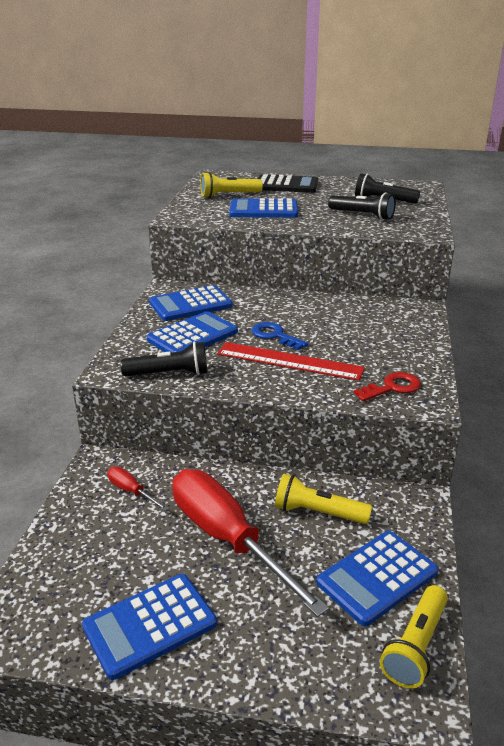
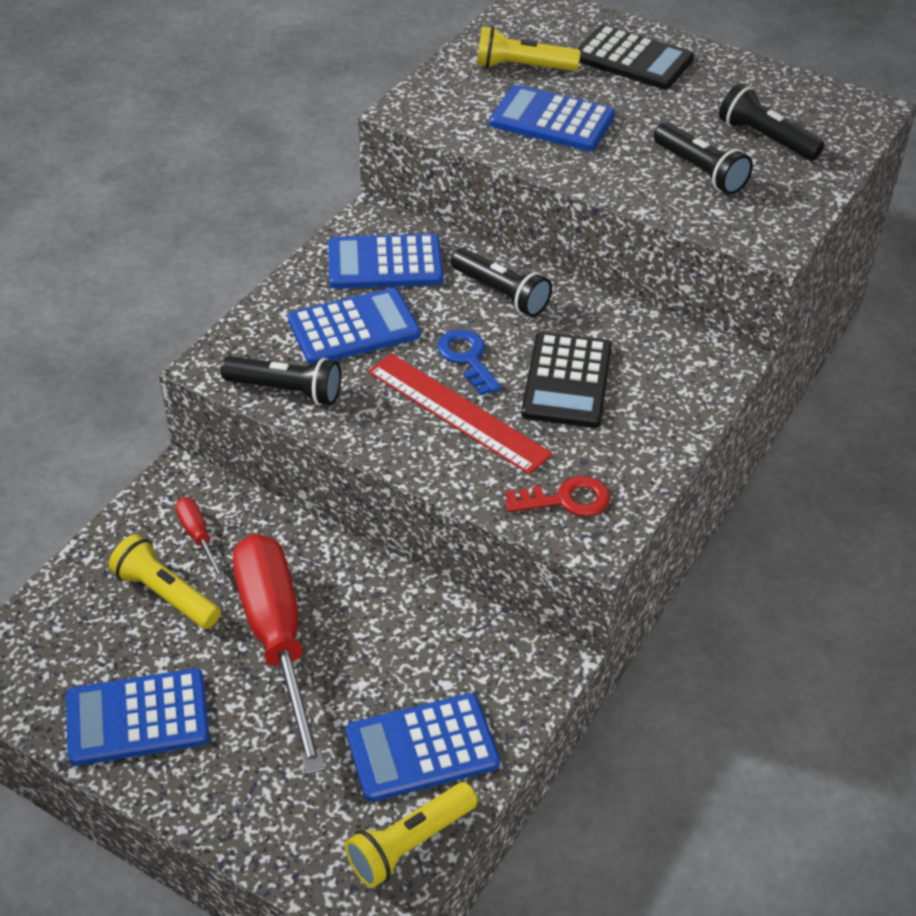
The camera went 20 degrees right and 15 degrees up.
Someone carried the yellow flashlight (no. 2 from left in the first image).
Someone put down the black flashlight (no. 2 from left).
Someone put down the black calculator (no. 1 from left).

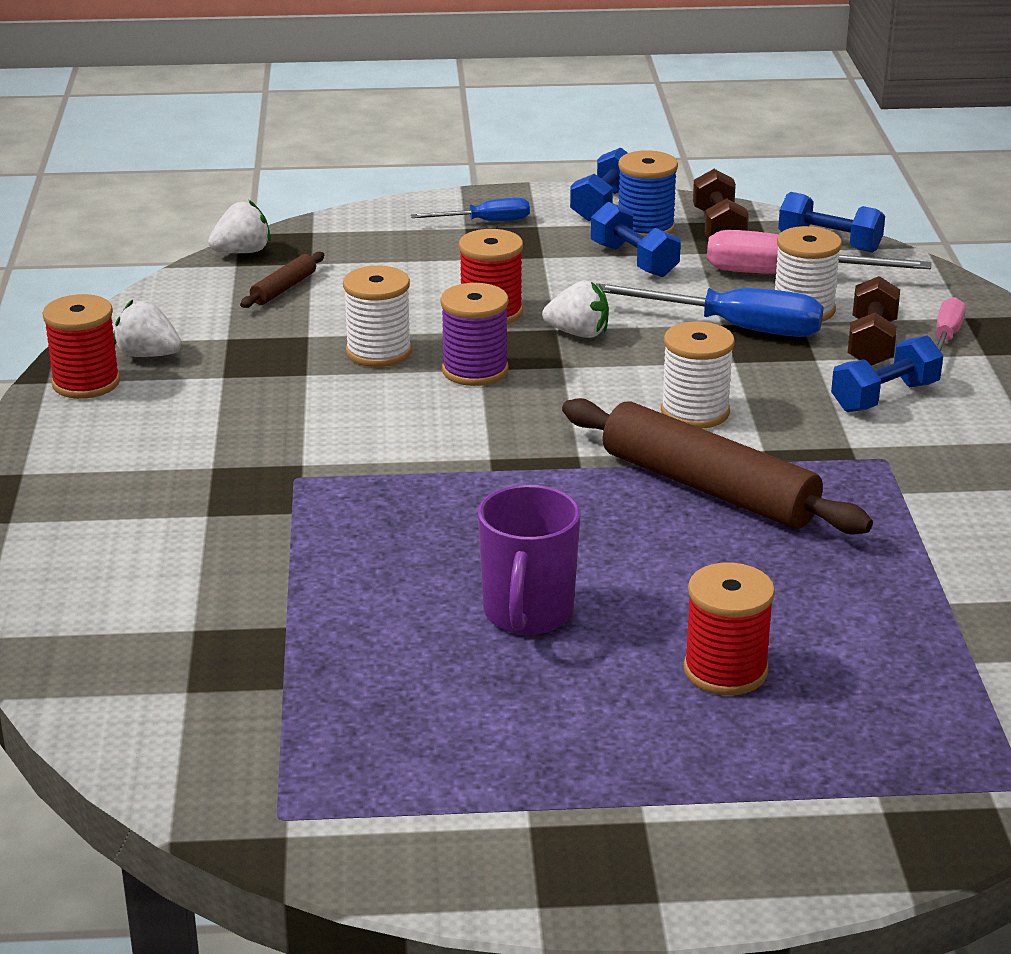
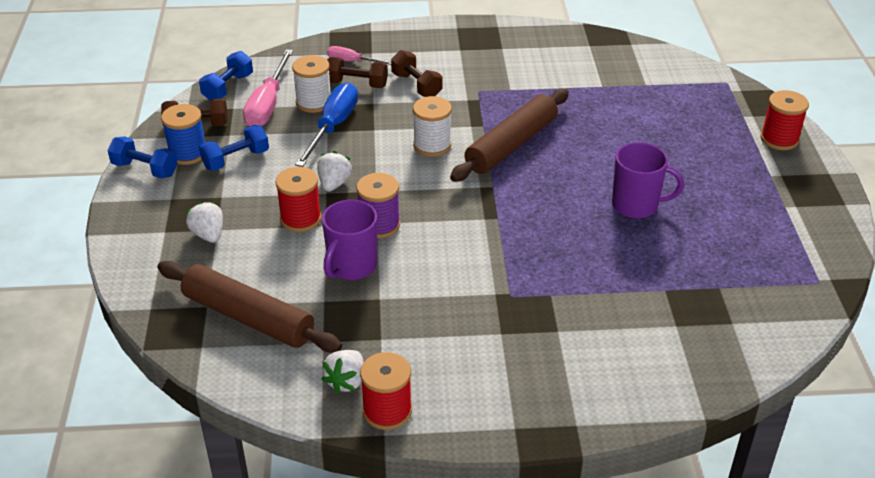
The camera went 90 degrees left and 10 degrees up.
Someone scaled the brown rolling pin (no. 1 from left) by 2.27.
Someone carried the white strawberry (no. 2 from left in the first image).
Someone swapped the white spool (no. 1 from left) for the purple mug (no. 1 from left).
Someone repainted the blue dumbbell (no. 4 from left), which became the brown dumbbell (no. 3 from left).
Someone carried the red spool (no. 3 from left).
Someone took away the blue screwdriver (no. 1 from left).

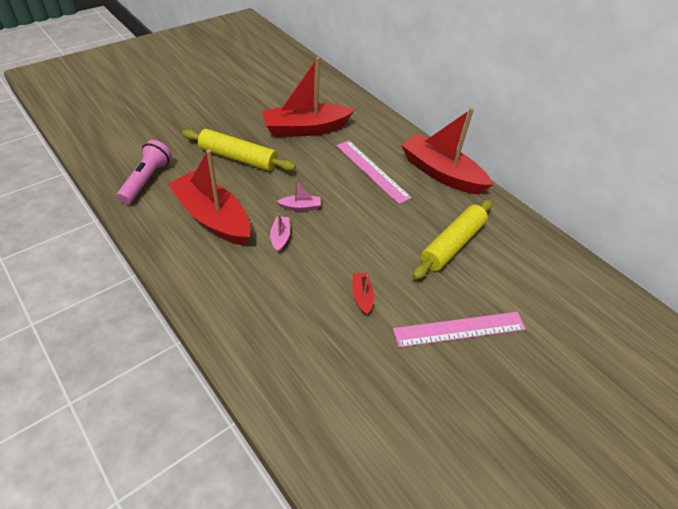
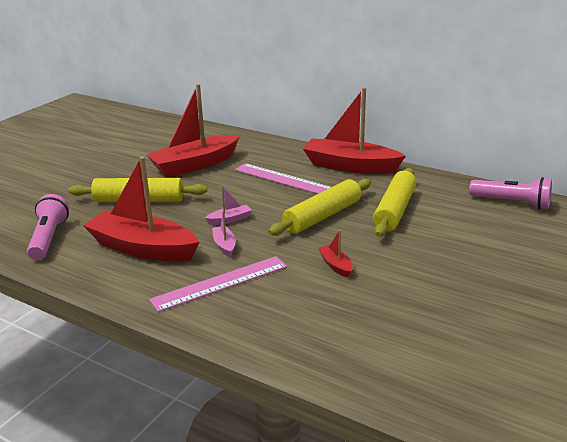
The camera went 15 degrees left and 20 degrees down.
Someone carried the pink ruler (no. 2 from left in the first image).
Someone put down the yellow rolling pin (no. 2 from left).
Someone put down the pink flashlight (no. 2 from left).

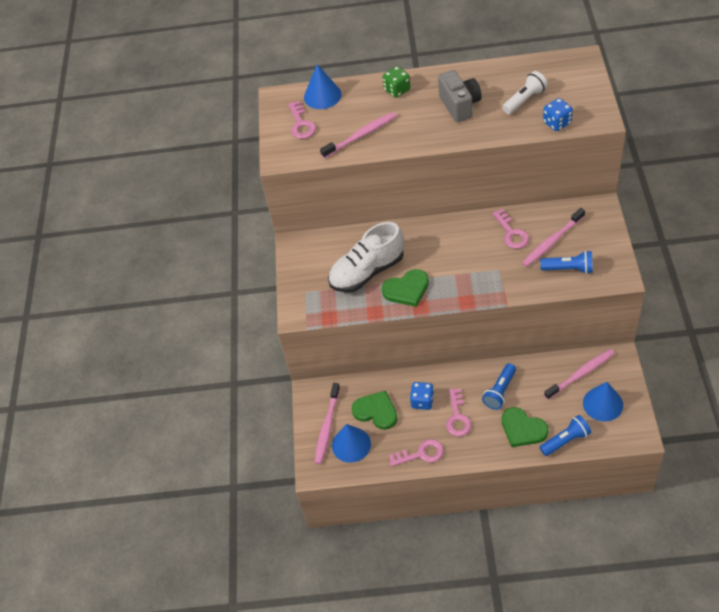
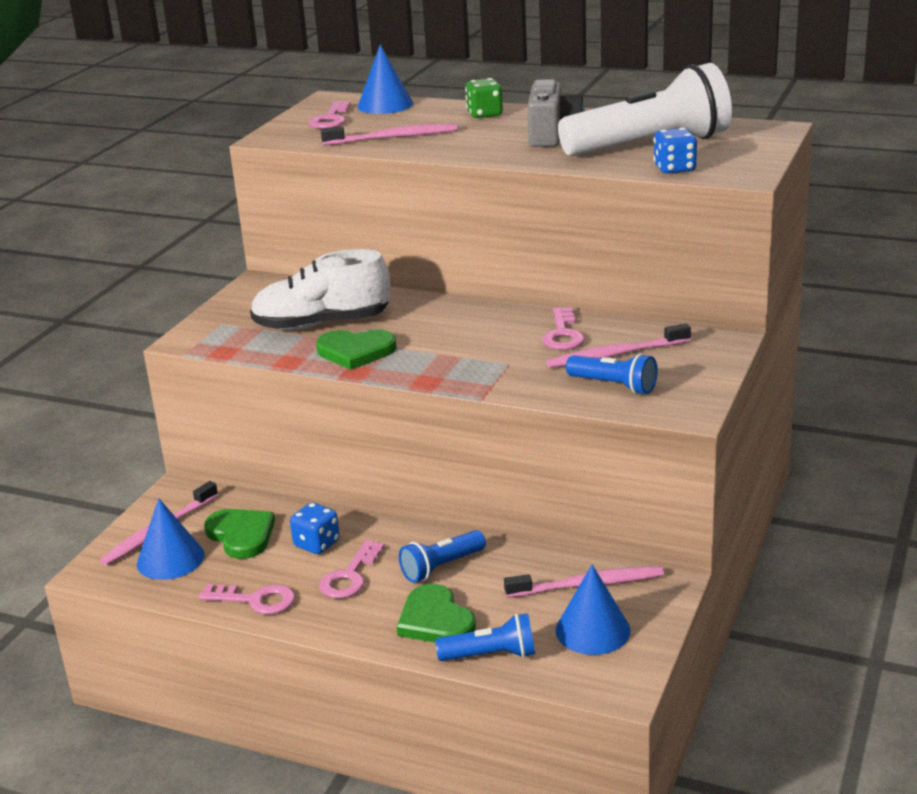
The camera went 20 degrees right and 25 degrees down.
Someone scaled the white flashlight by 2.05.

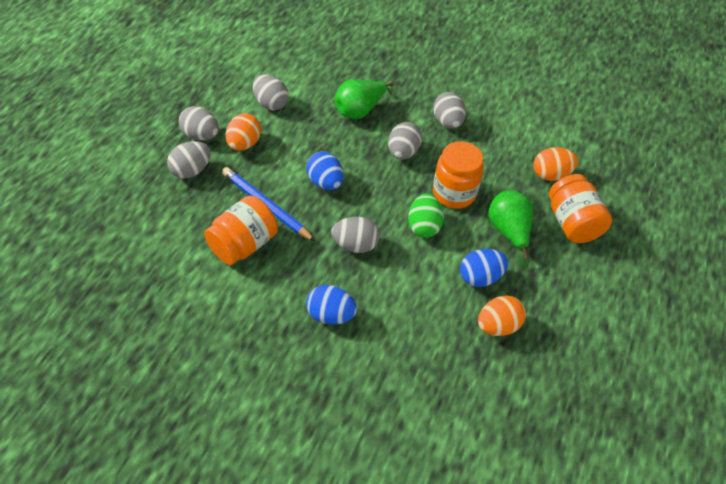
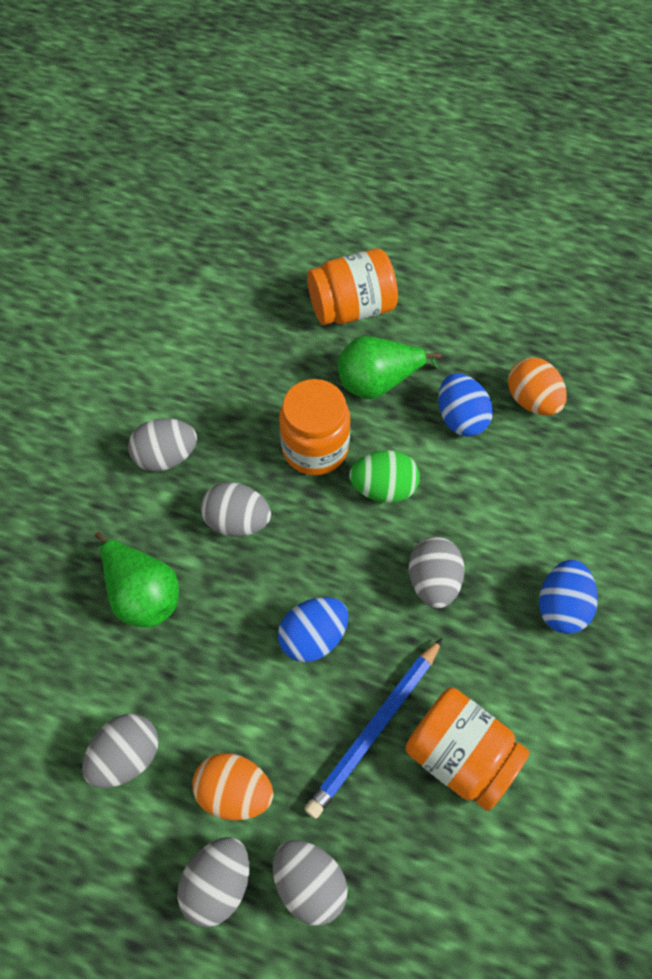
The camera went 90 degrees left and 10 degrees up.
Someone took away the orange egg (no. 3 from left).

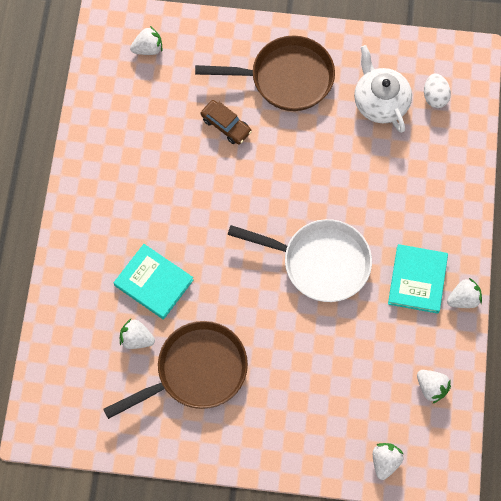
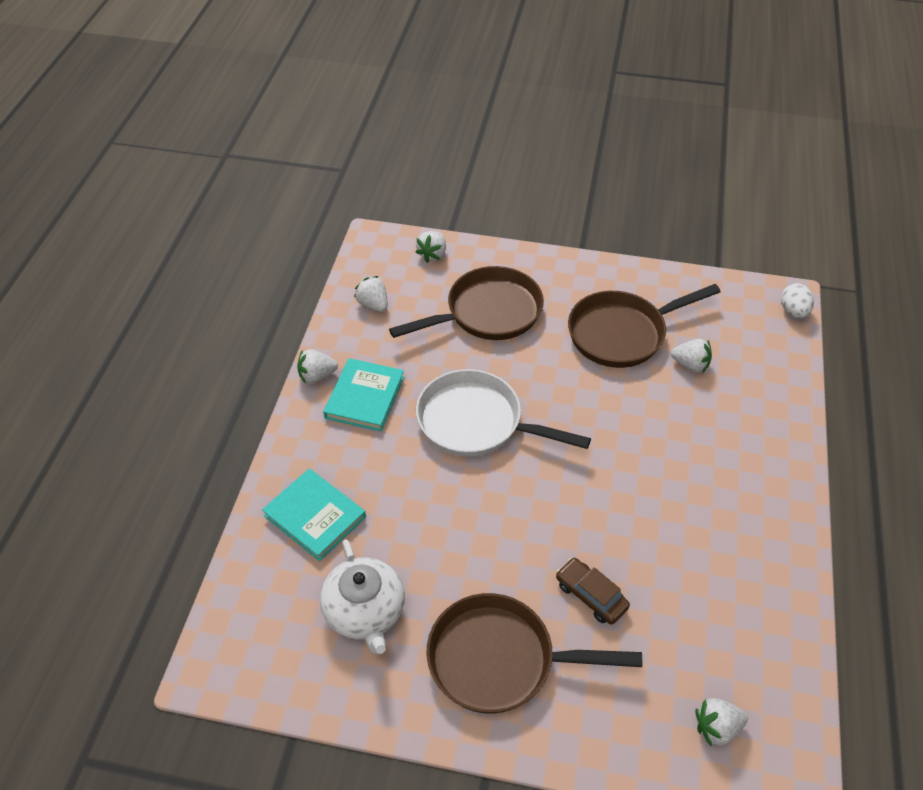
The camera went 175 degrees left and 20 degrees down.
Someone carried the turquoise book (no. 1 from left).
Someone put down the brown pan (no. 1 from left).
Someone carried the white egg.

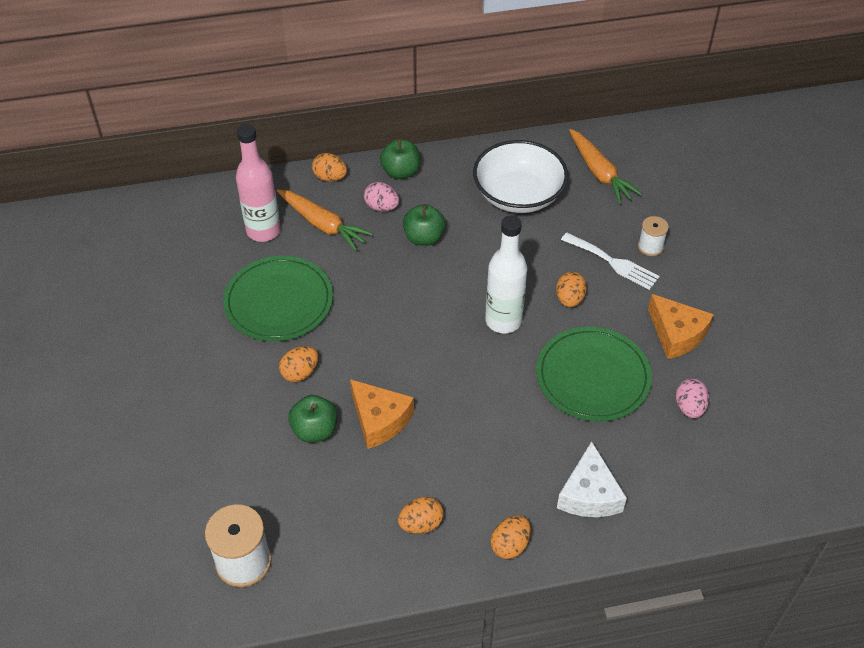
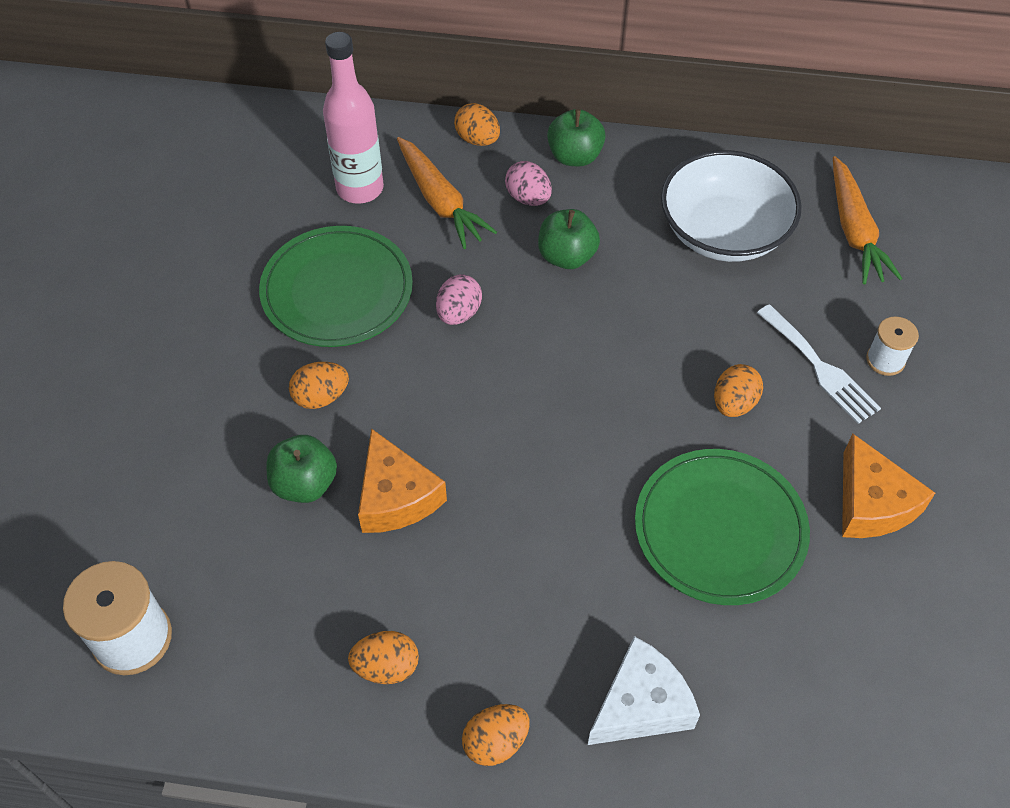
The camera went 20 degrees right and 5 degrees up.
Someone carried the pink egg (no. 2 from left in the first image).
Someone rotated the white cheese by 150 degrees counterclockwise.
Someone took away the white bottle.

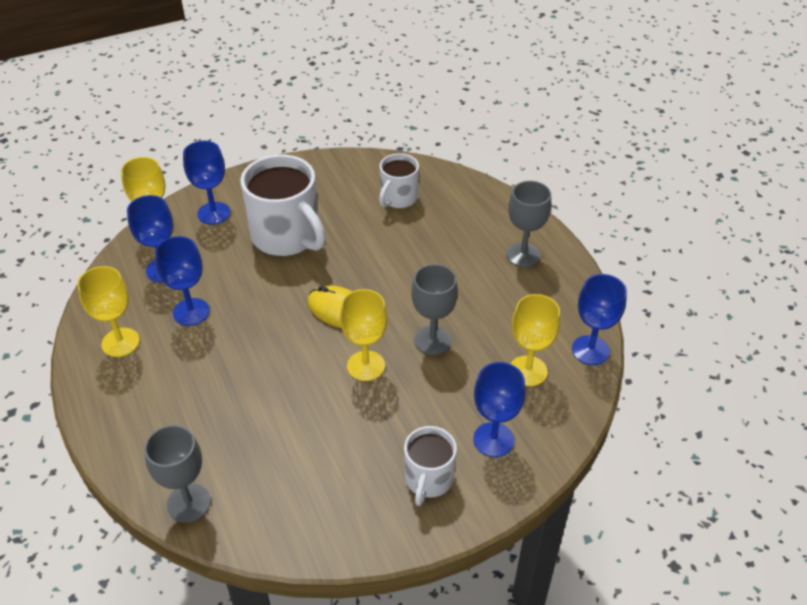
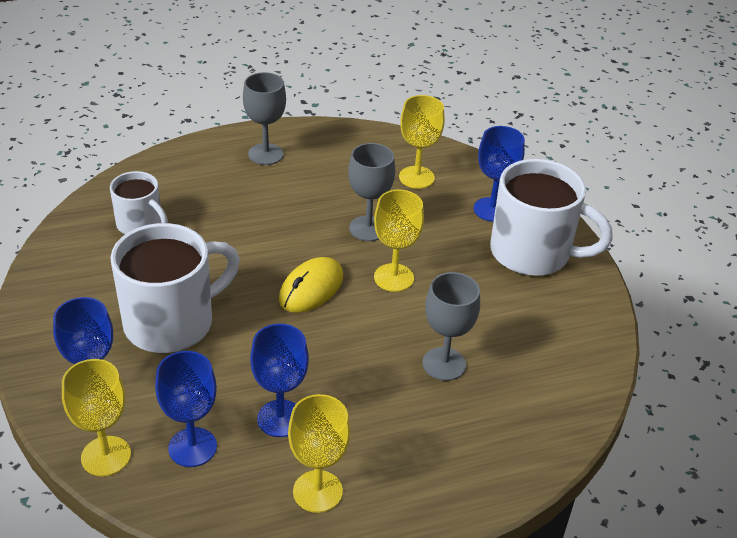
The camera went 85 degrees left and 5 degrees down.
Someone carried the grey goblet (no. 1 from left in the first image).
Someone scaled the white mug (no. 3 from left) by 1.76.
Someone took away the blue goblet (no. 5 from left).

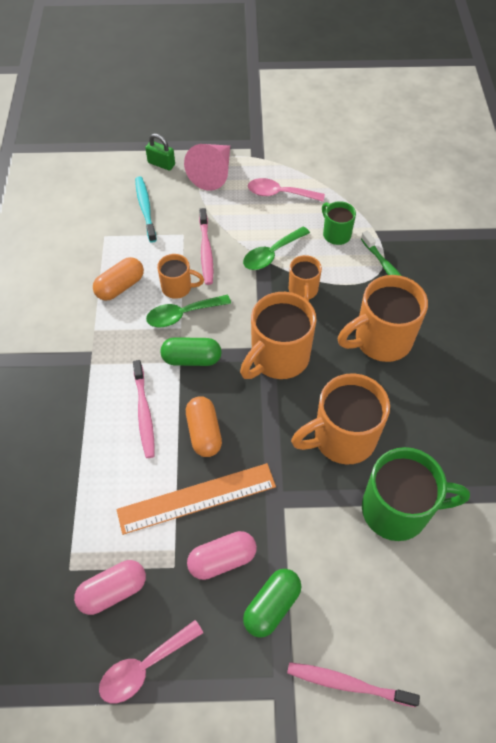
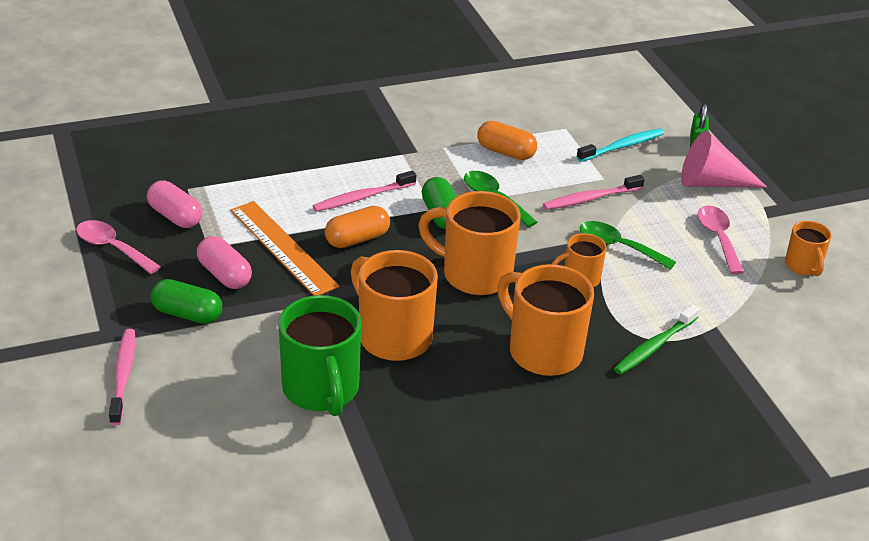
The camera went 70 degrees right and 20 degrees down.
Someone carried the orange mug (no. 1 from left in the first image).
Someone took away the green mug (no. 1 from left).

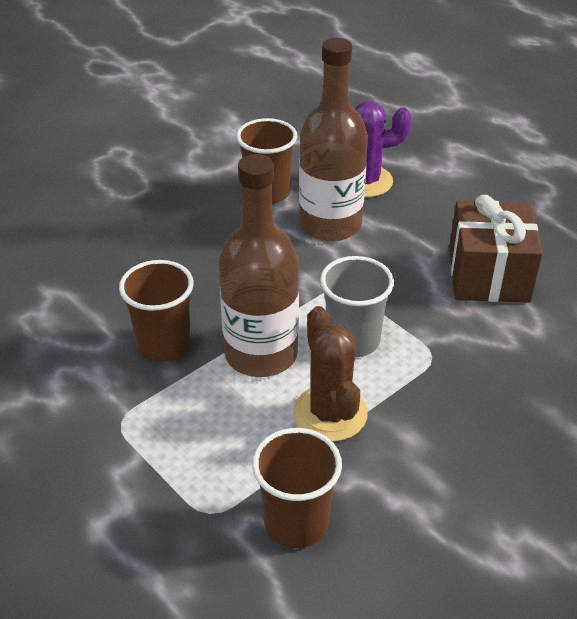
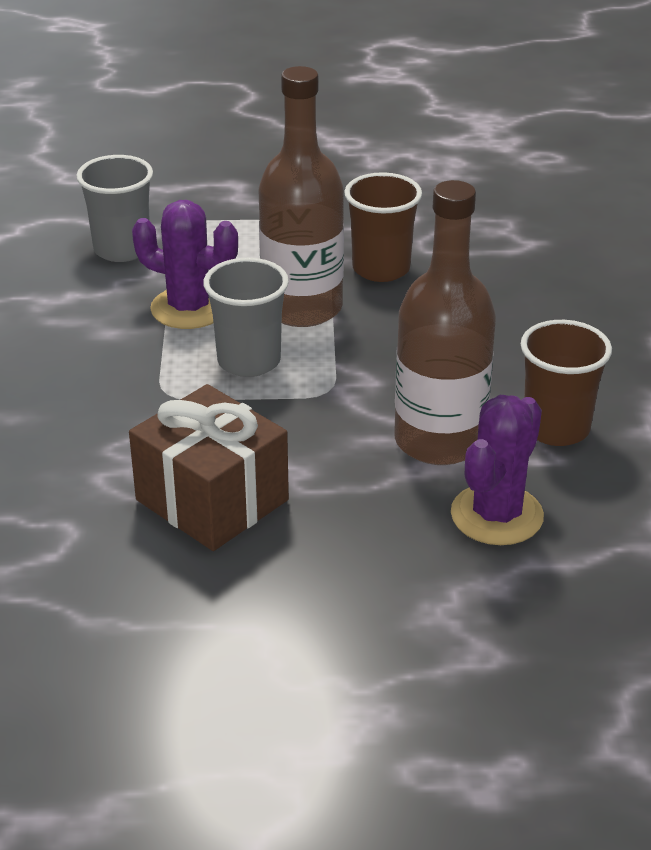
The camera went 130 degrees right and 5 degrees down.
Someone repainted the brown cup (no. 3 from left), which became the grey cup (no. 1 from left).
Someone repainted the brown cactus, which became the purple cactus (no. 1 from left).

